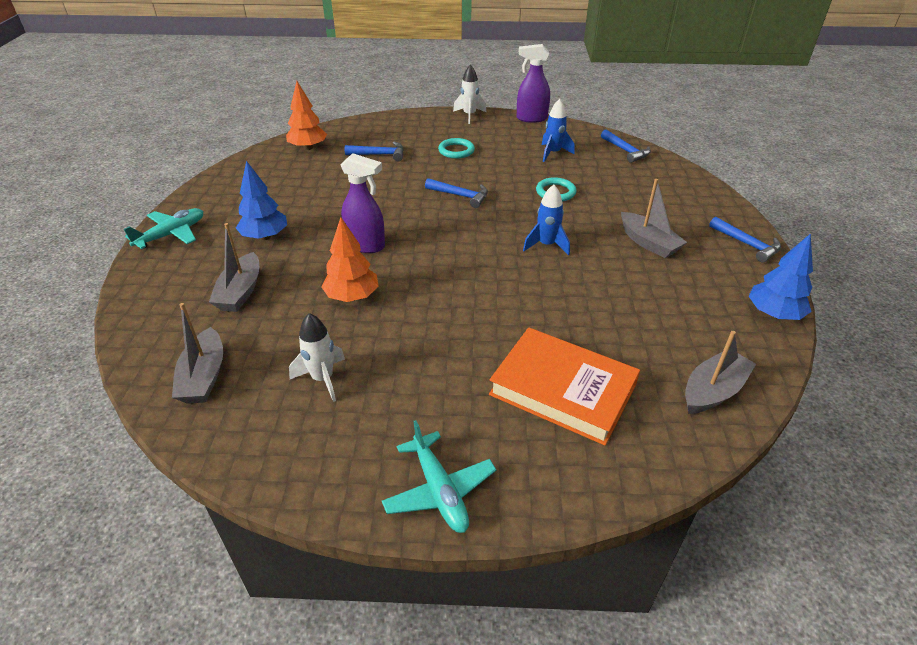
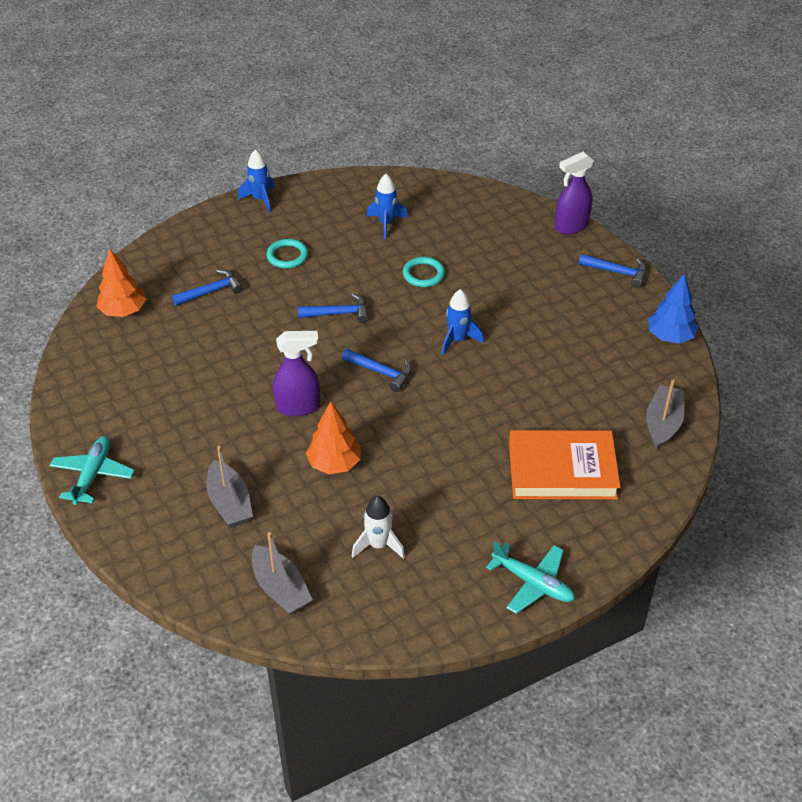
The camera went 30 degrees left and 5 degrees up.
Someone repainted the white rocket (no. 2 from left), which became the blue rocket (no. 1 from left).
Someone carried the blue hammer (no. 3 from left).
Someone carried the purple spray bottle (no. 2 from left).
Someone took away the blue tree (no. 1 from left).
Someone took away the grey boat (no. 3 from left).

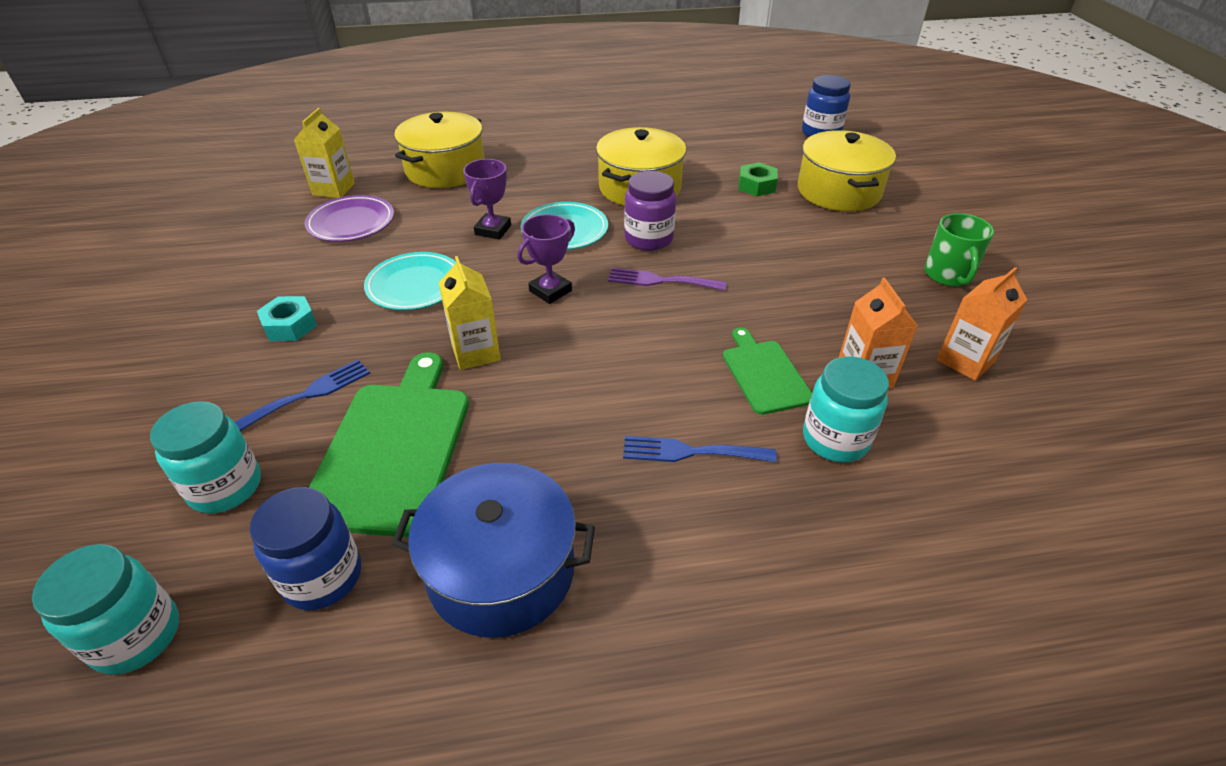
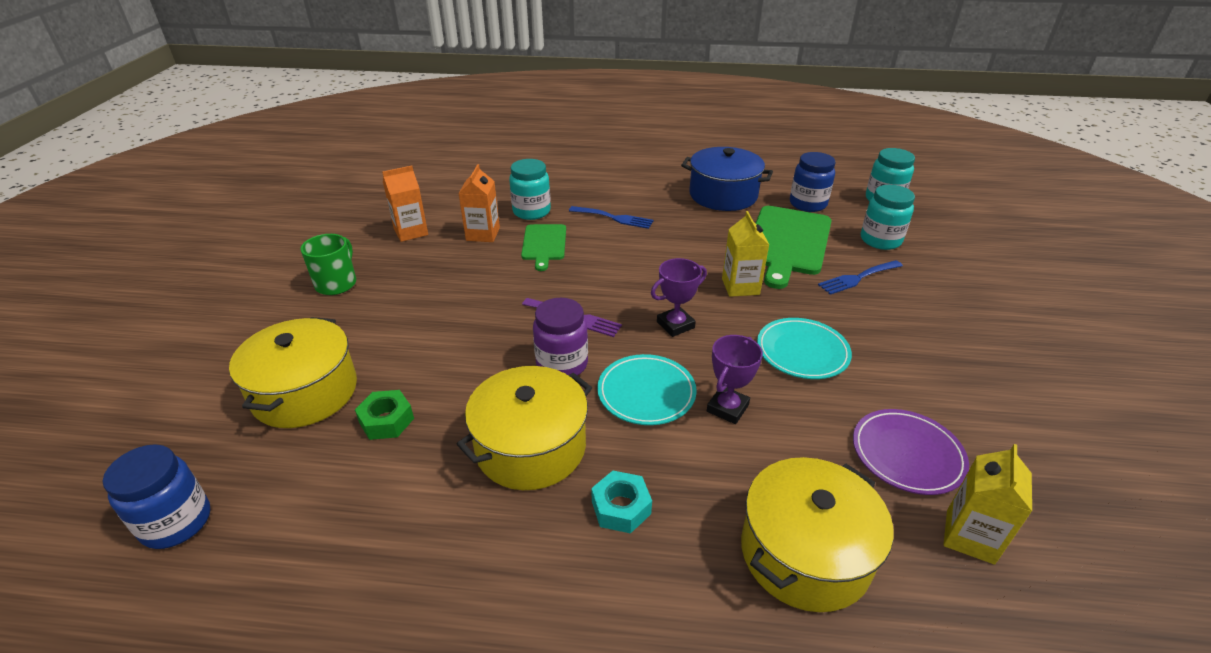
The camera went 165 degrees left and 5 degrees down.
Someone carried the turquoise nut.

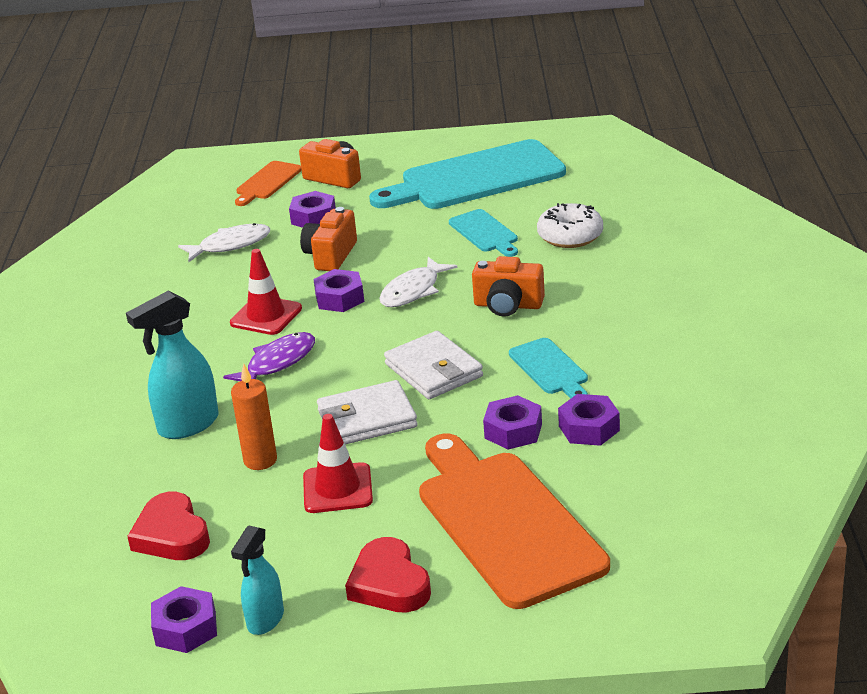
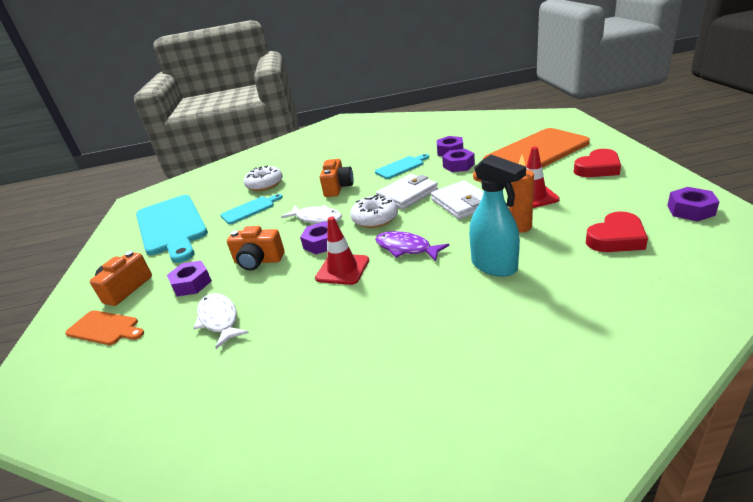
The camera went 95 degrees left and 0 degrees up.
Someone put down the white donut (no. 2 from left).
Someone took away the turquoise spray bottle (no. 2 from left).

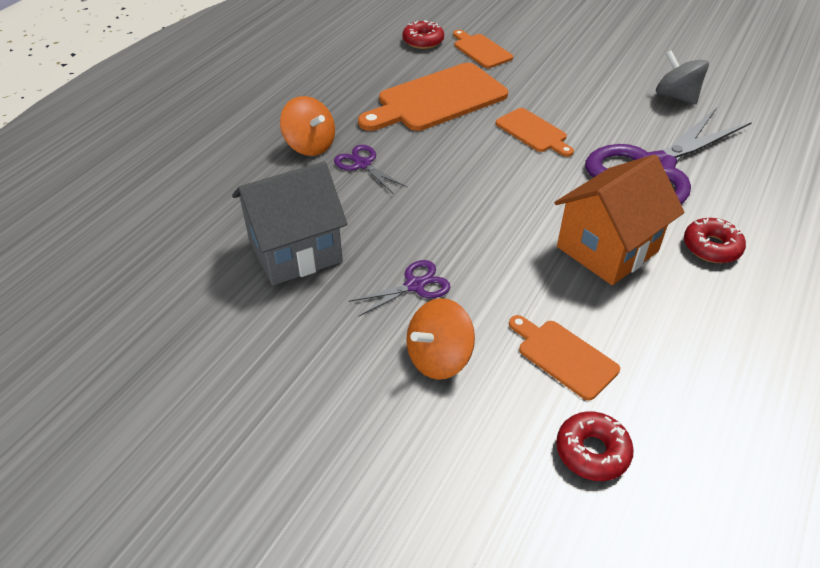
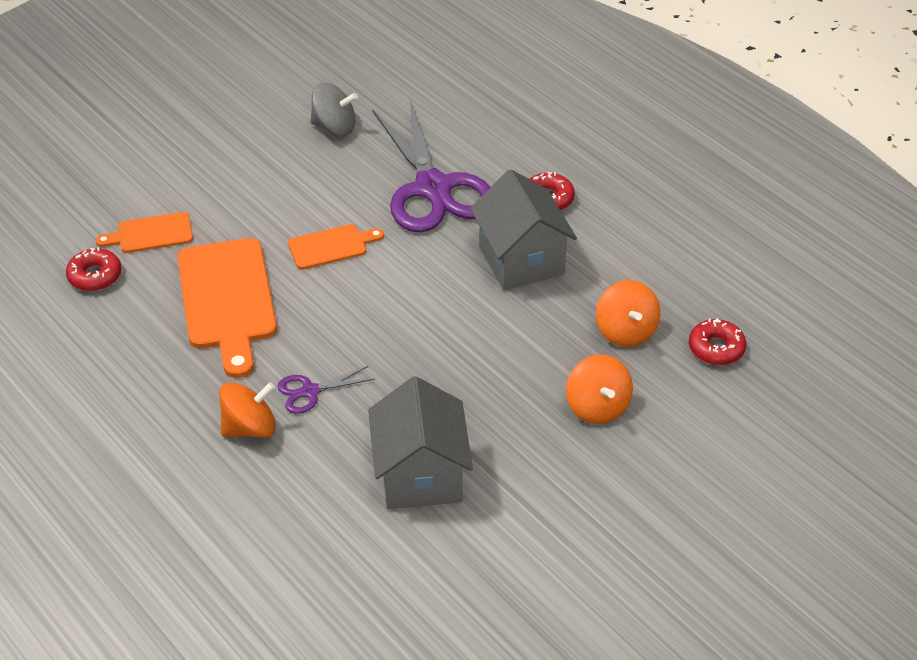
The camera went 70 degrees left and 0 degrees up.
Someone rotated the grey spinning top by 150 degrees counterclockwise.
Someone repainted the orange house, which became the grey house (no. 2 from left).
Someone swapped the orange cutting board (no. 4 from left) for the orange spinning top (no. 3 from left).
Someone took away the purple scissors (no. 2 from left).

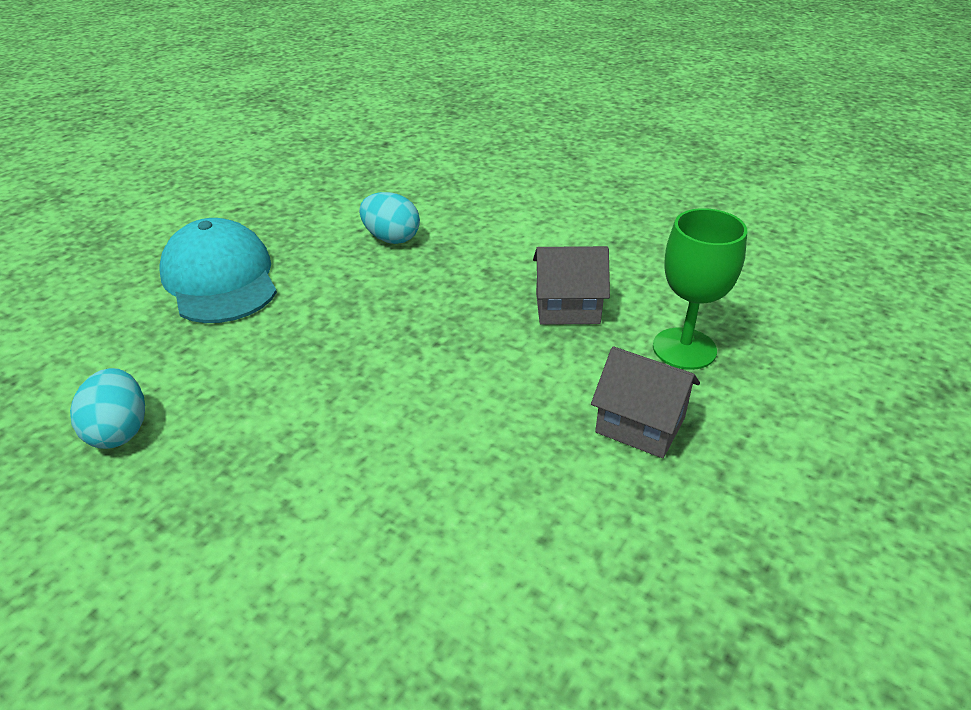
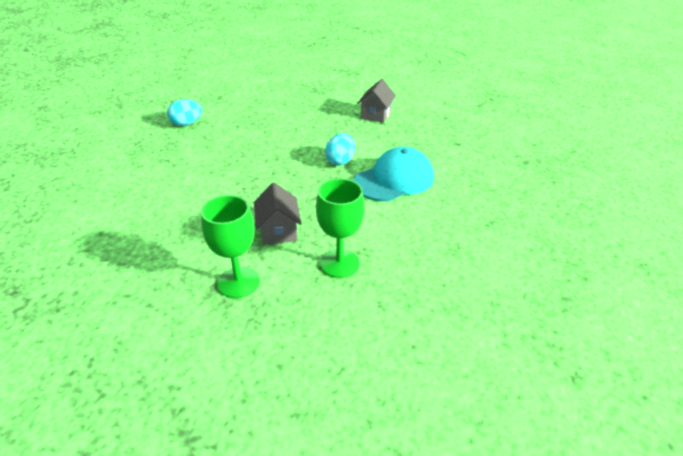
The camera went 80 degrees right and 0 degrees up.
Someone put down the green goblet (no. 2 from left).
Someone carried the turquoise cap.
Someone carried the grey house (no. 2 from left).

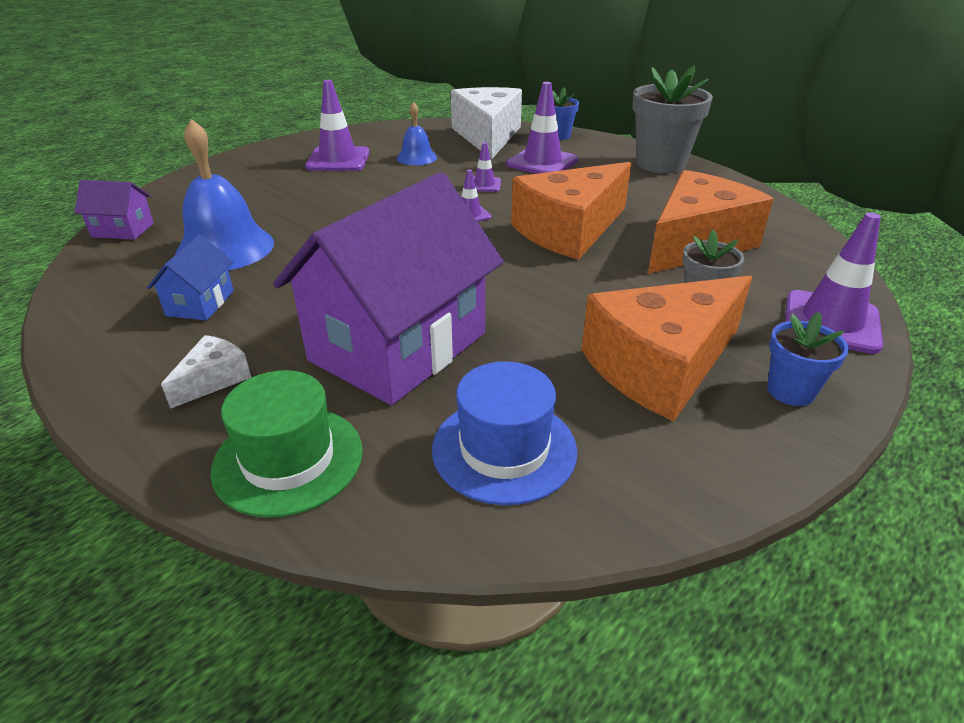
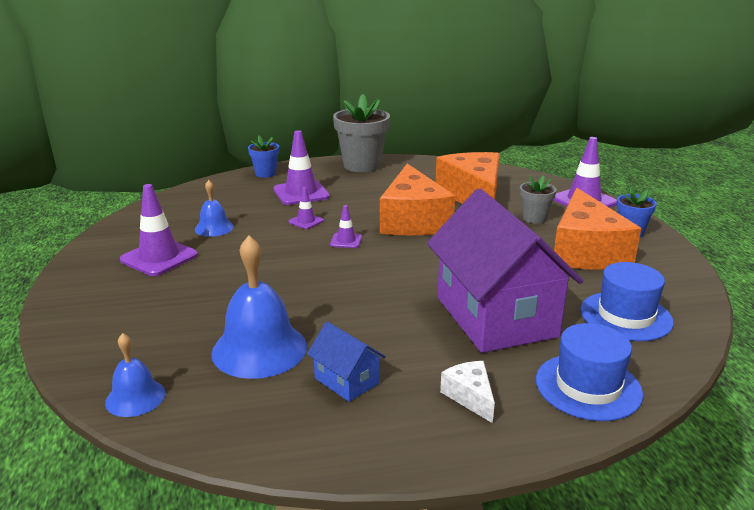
The camera went 55 degrees left and 10 degrees down.
Someone swapped the purple house (no. 1 from left) for the blue bell (no. 1 from left).
Someone repainted the green hat, which became the blue hat (no. 1 from left).
Someone took away the white cheese (no. 2 from left).

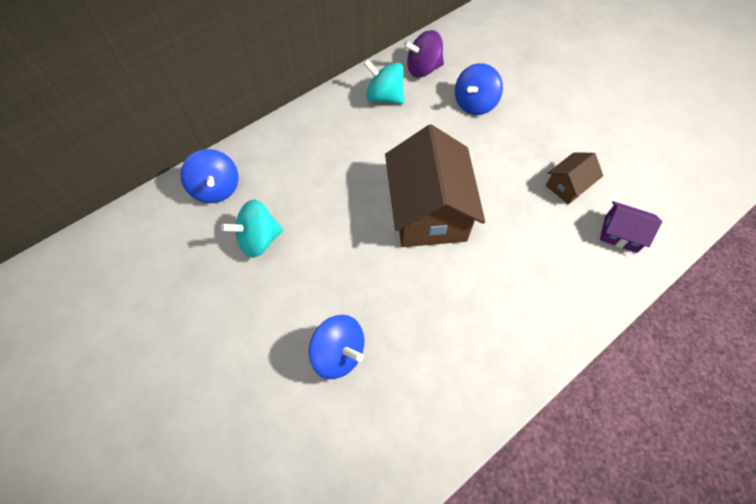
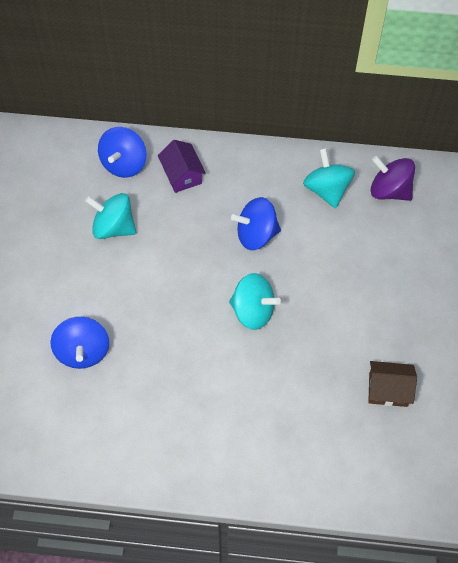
The camera went 45 degrees right and 0 degrees up.
Someone carried the purple house.
Someone swapped the brown house (no. 1 from left) for the turquoise spinning top (no. 2 from left).
Someone carried the blue spinning top (no. 3 from left).

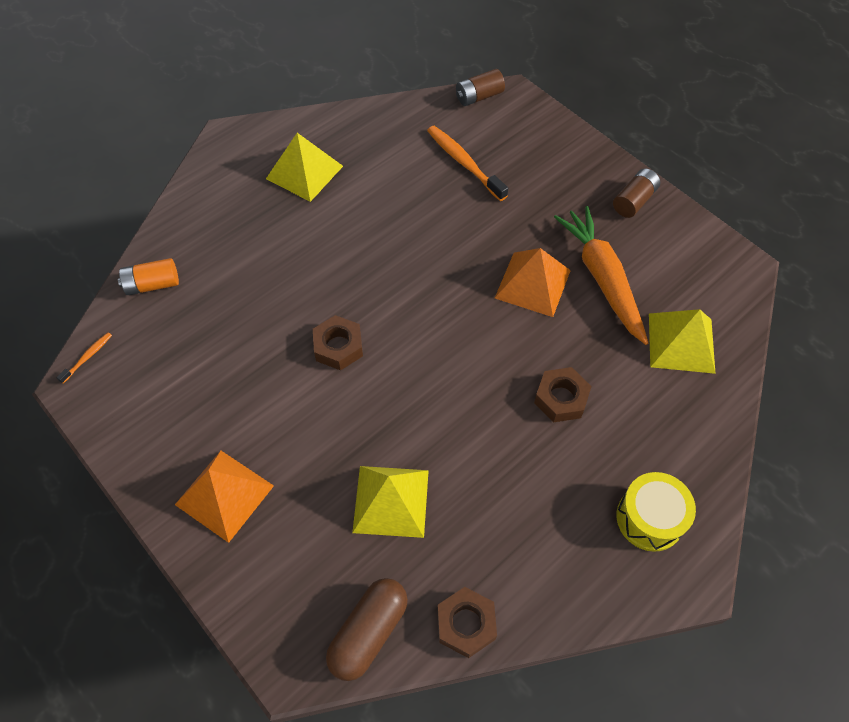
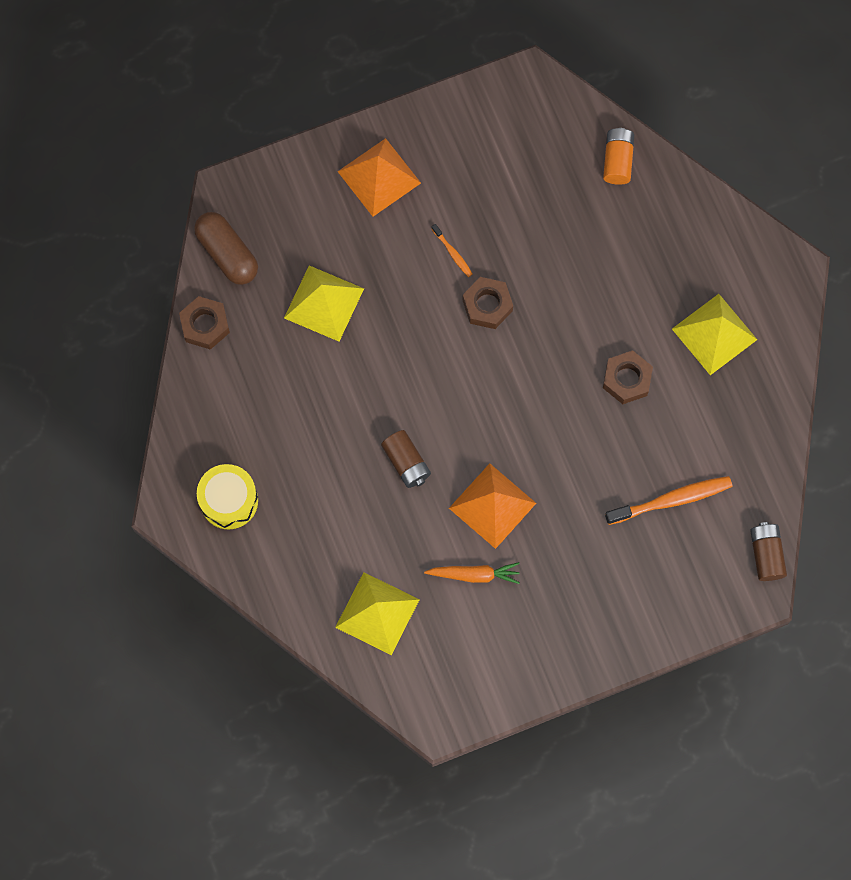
The camera went 110 degrees right and 15 degrees up.
Someone carried the brown battery (no. 2 from left in the first image).
Someone scaled the orange carrot by 0.54.
Someone carried the orange toothbrush (no. 1 from left).
Someone carried the brown nut (no. 3 from left).

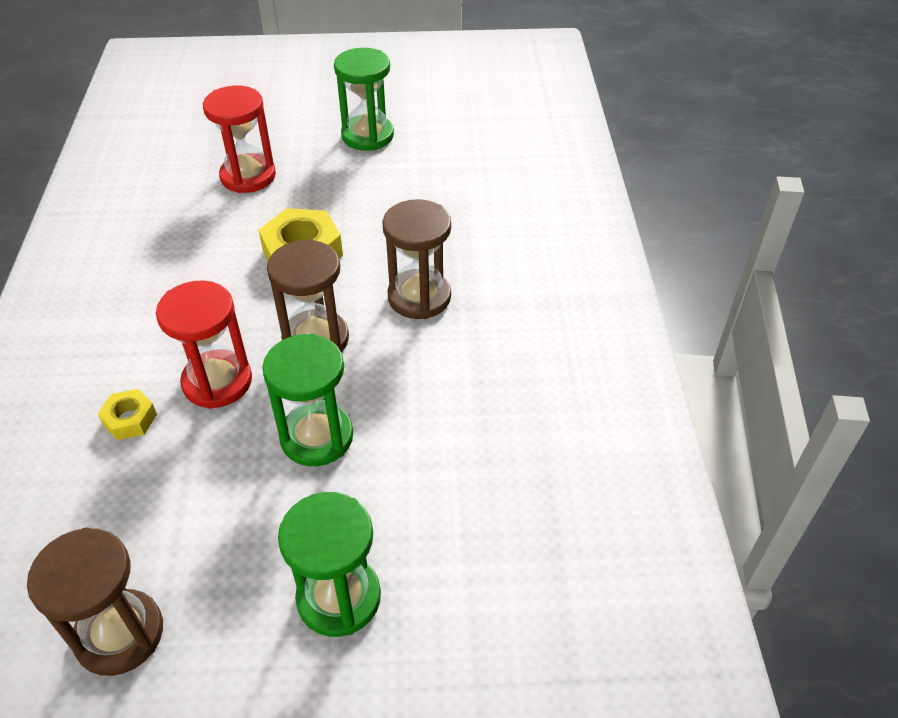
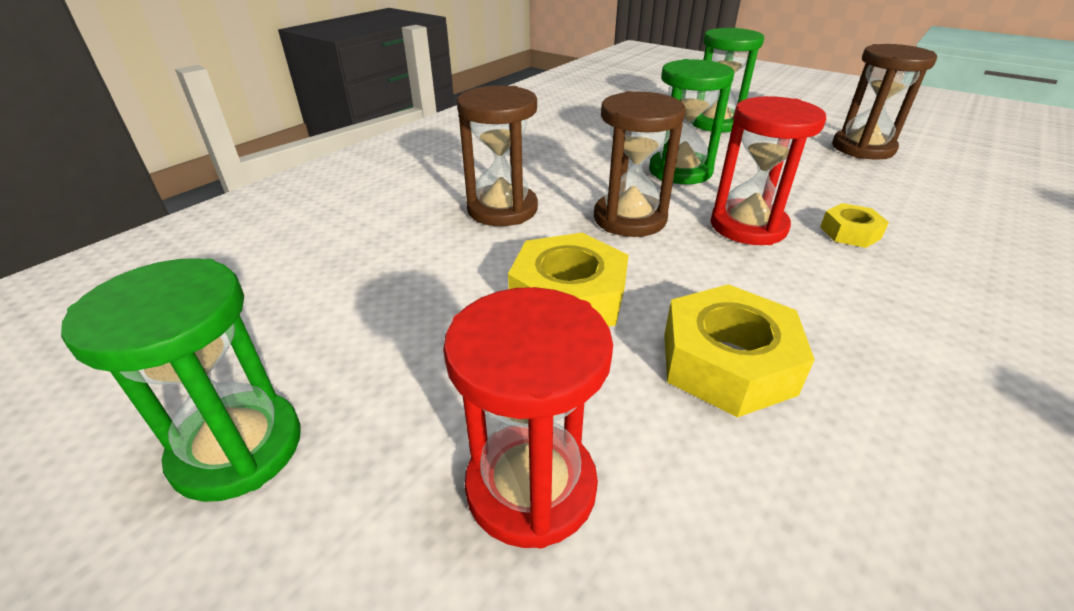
The camera went 140 degrees left and 10 degrees down.
Someone put down the yellow nut (no. 2 from left).

